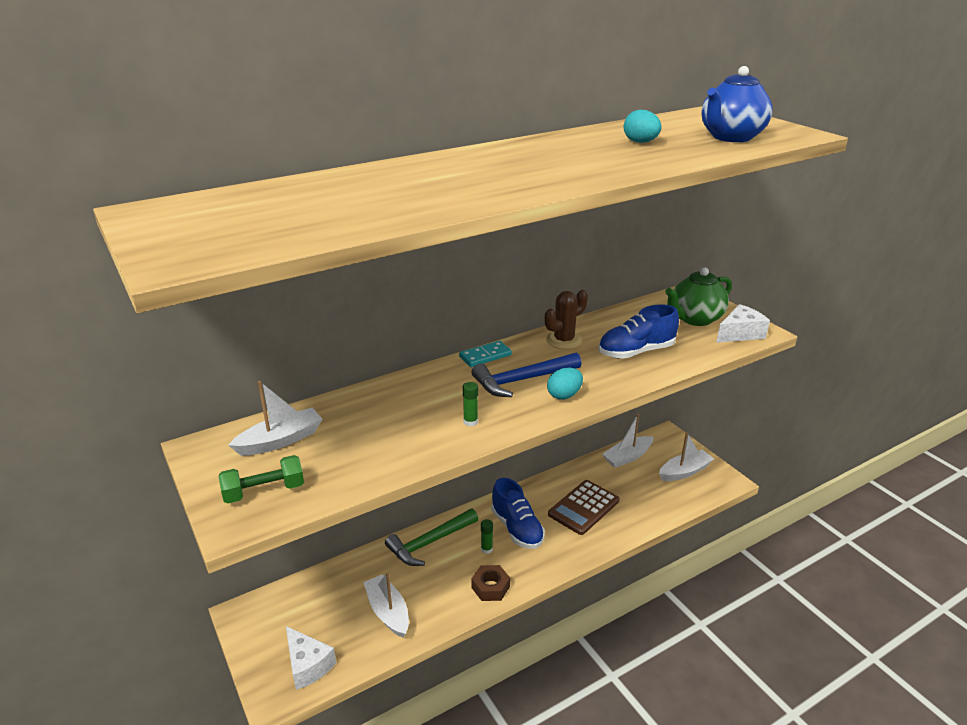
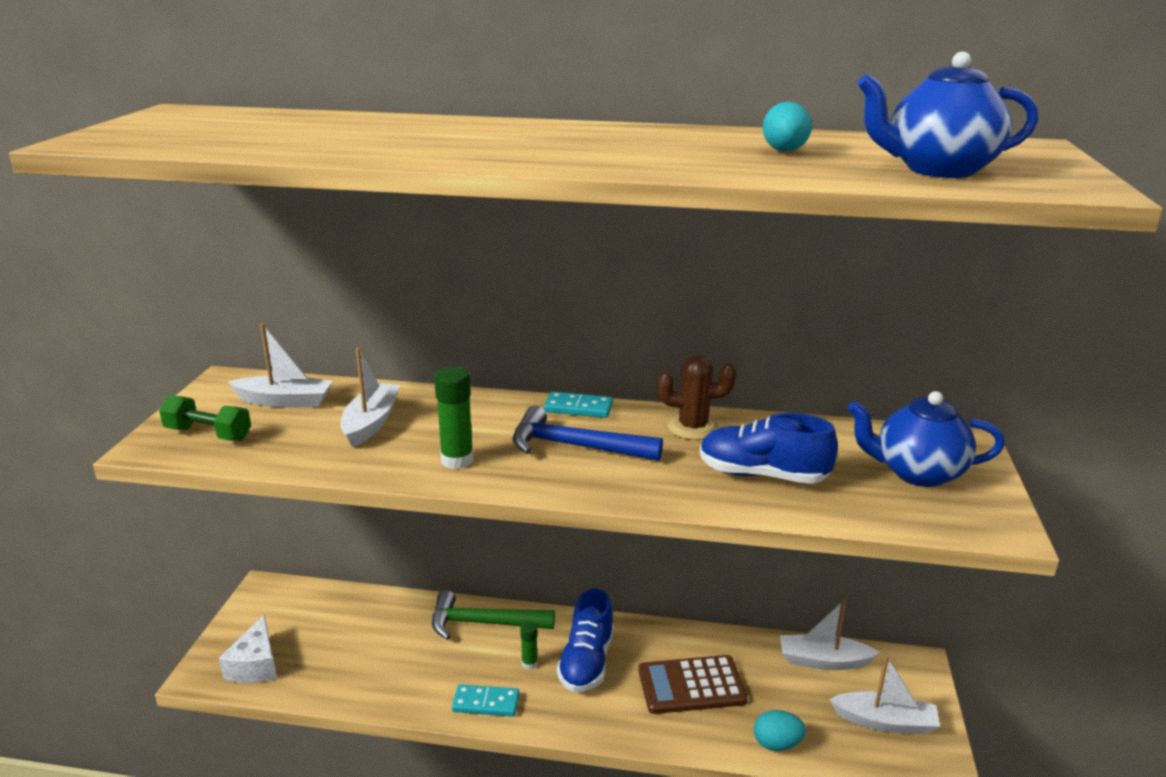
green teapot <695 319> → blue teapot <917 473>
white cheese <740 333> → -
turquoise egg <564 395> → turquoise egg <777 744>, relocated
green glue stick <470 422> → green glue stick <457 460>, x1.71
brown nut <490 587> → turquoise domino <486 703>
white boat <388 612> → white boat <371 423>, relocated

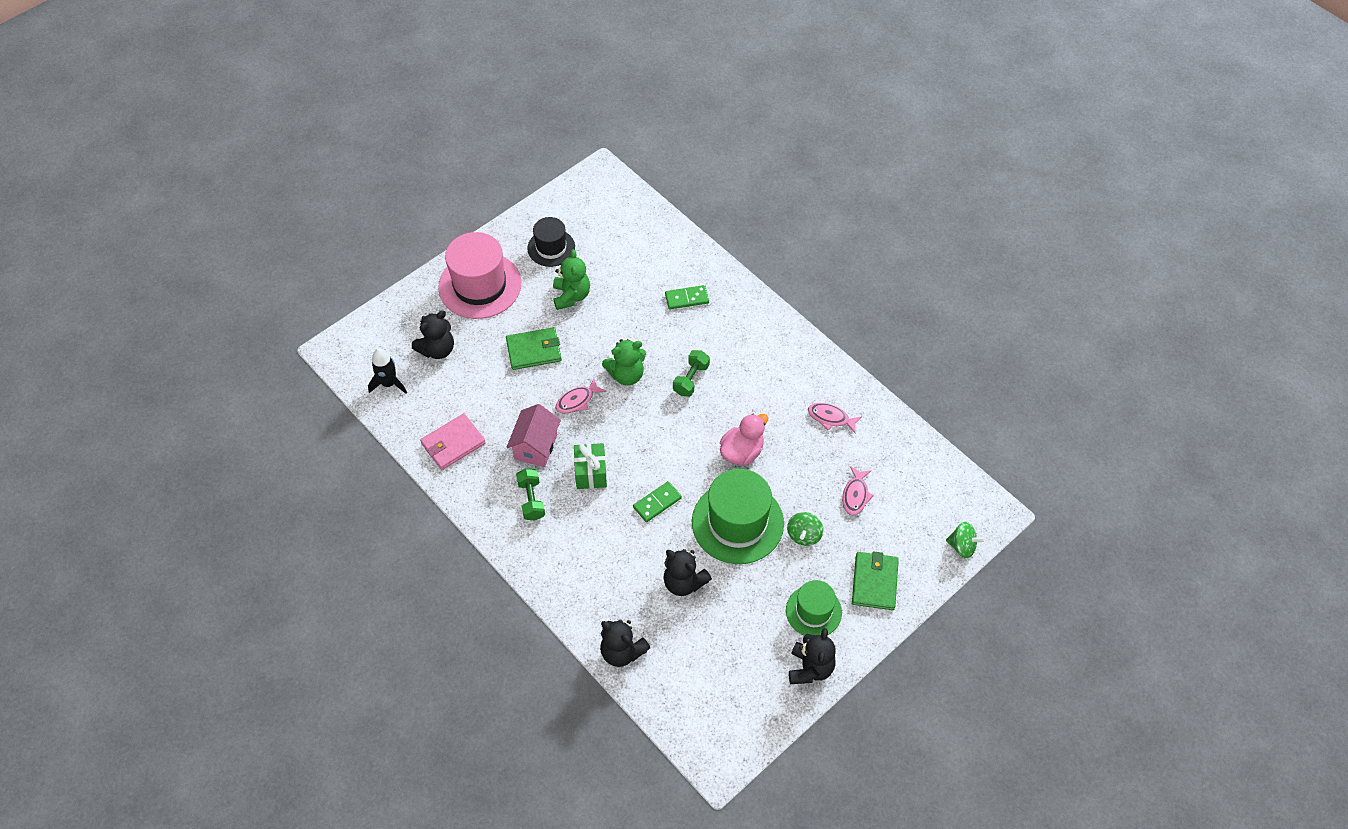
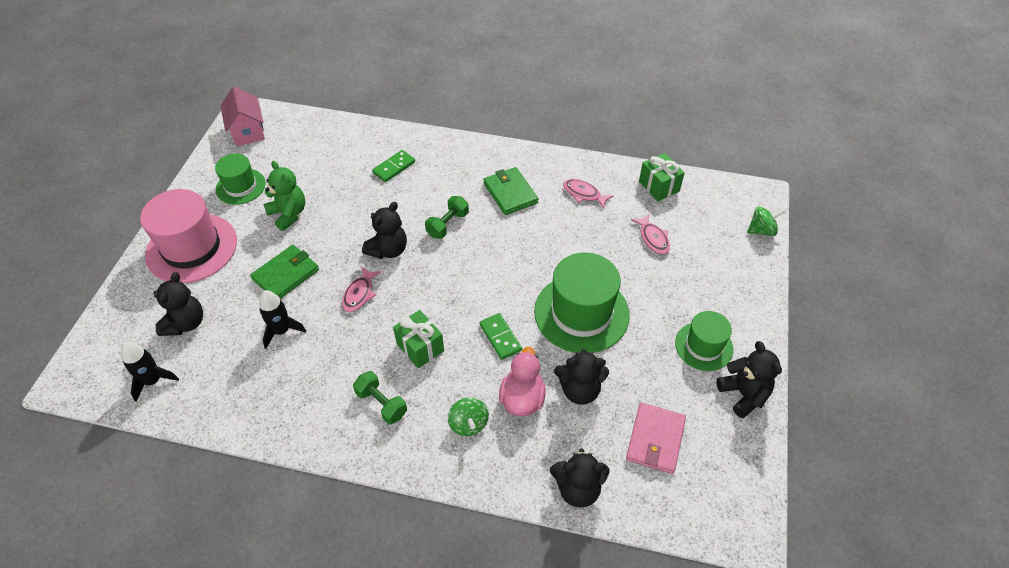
black hat <551 248> → green hat <240 186>
green teddy bear <626 375> → black teddy bear <388 250>
green dumbbell <691 379> → green dumbbell <447 224>, 45 degrees clockwise
pink fish <830 418> → pink fish <583 194>, 45 degrees clockwise
pink house <536 446> → pink house <248 131>, relocated
pink wallet <453 443> → pink wallet <655 439>, relocated
pink duck <742 452> → pink duck <522 398>, relocated
green domino <657 503> → green domino <500 337>, 45 degrees counterclockwise
green spinning top <804 535> → green spinning top <468 424>, relocated
green wallet <874 582> → green wallet <510 193>, relocated
- → green gift <659 186>
- → black rocket <282 331>

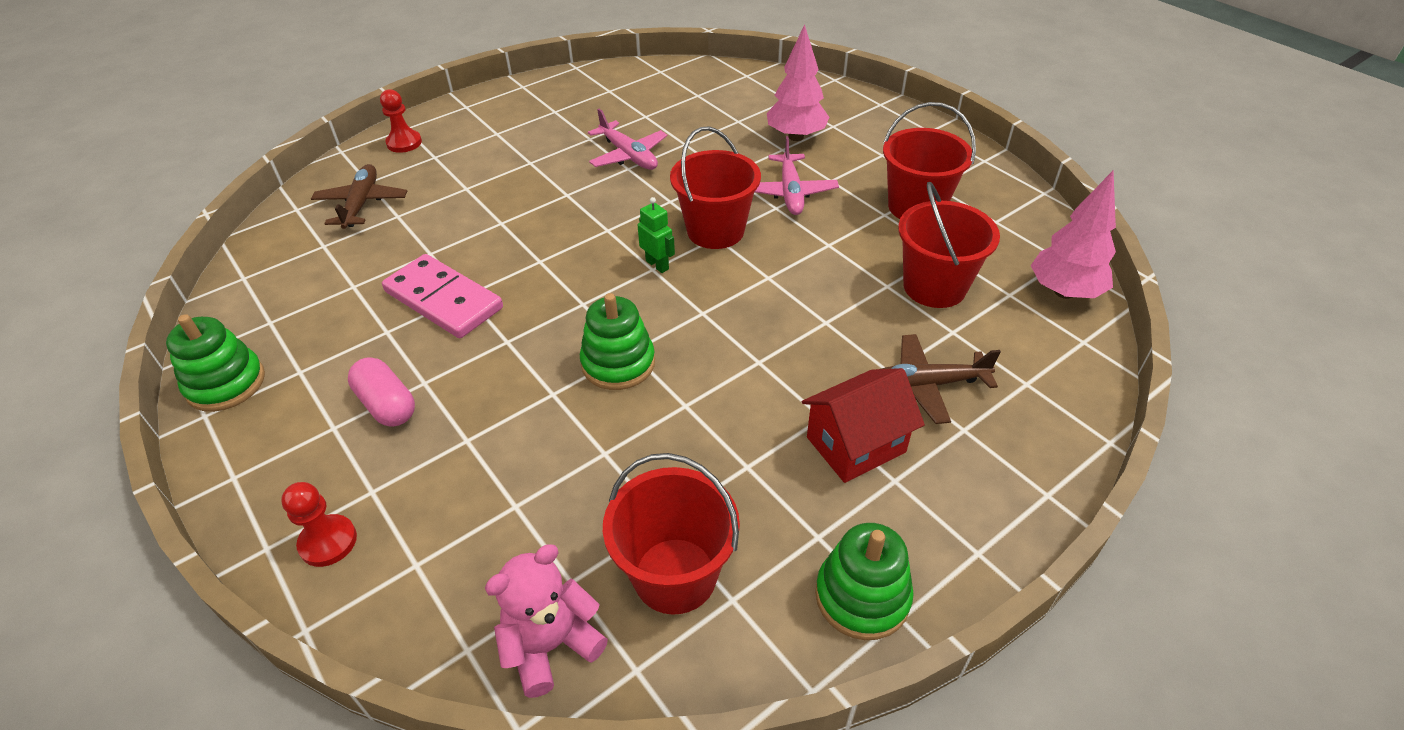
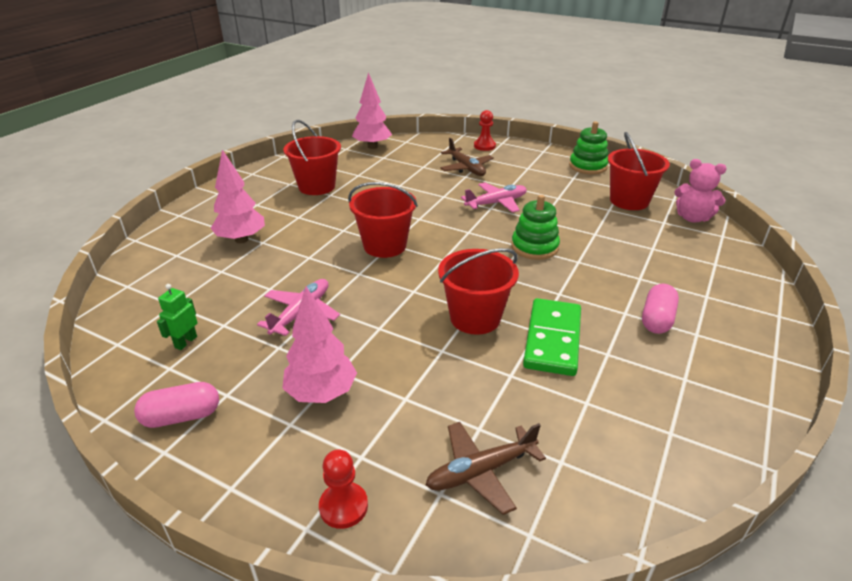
pink plane <790 192> → pink plane <496 203>, relocated
red bucket <934 287> → red bucket <475 318>, relocated
green robot <657 265> → green robot <185 342>, relocated
pink domino <443 300> → green domino <553 339>
green stacking toy <226 384> → -
red house <856 444> → -
red pawn <328 542> → red pawn <484 146>, relocated
- → pink tree <321 393>
- → pink capsule <182 416>

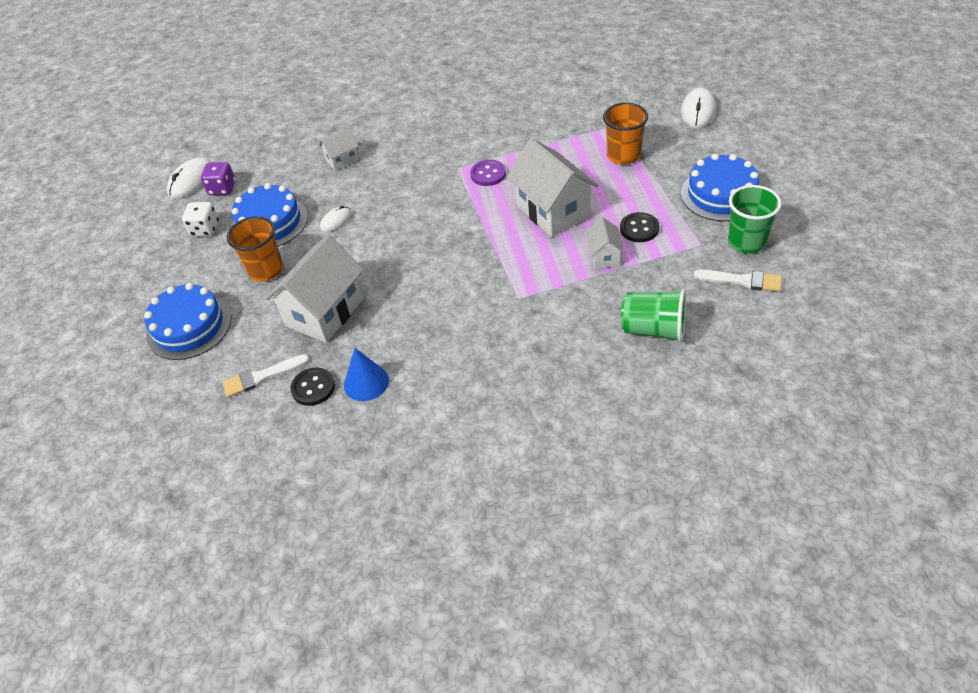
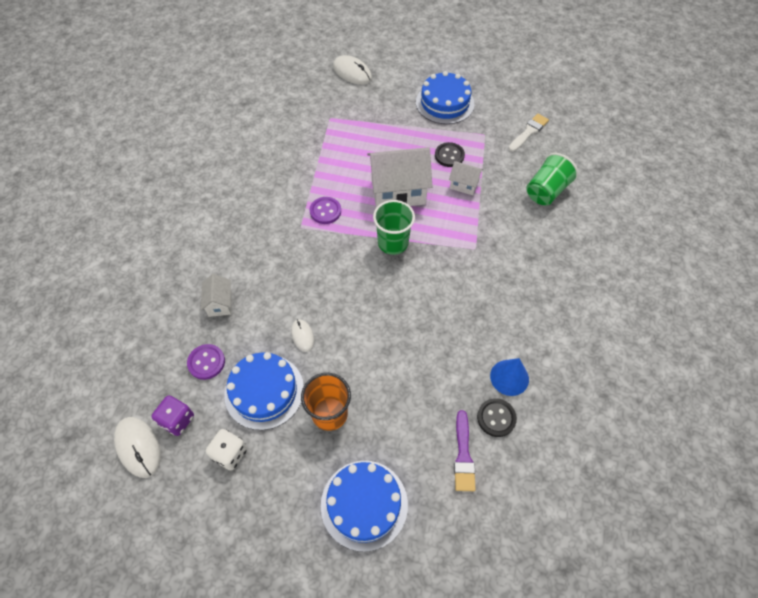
orange cup <623 155> → -
green cup <746 242> → green cup <393 243>, relocated
white house <324 312> → -
white brush <262 377> → purple brush <463 455>
- → purple button <206 362>

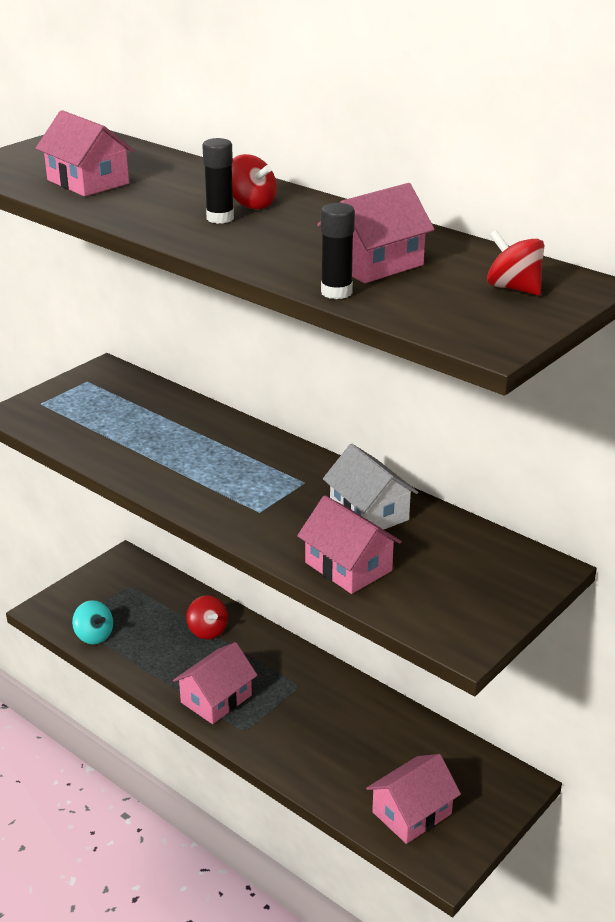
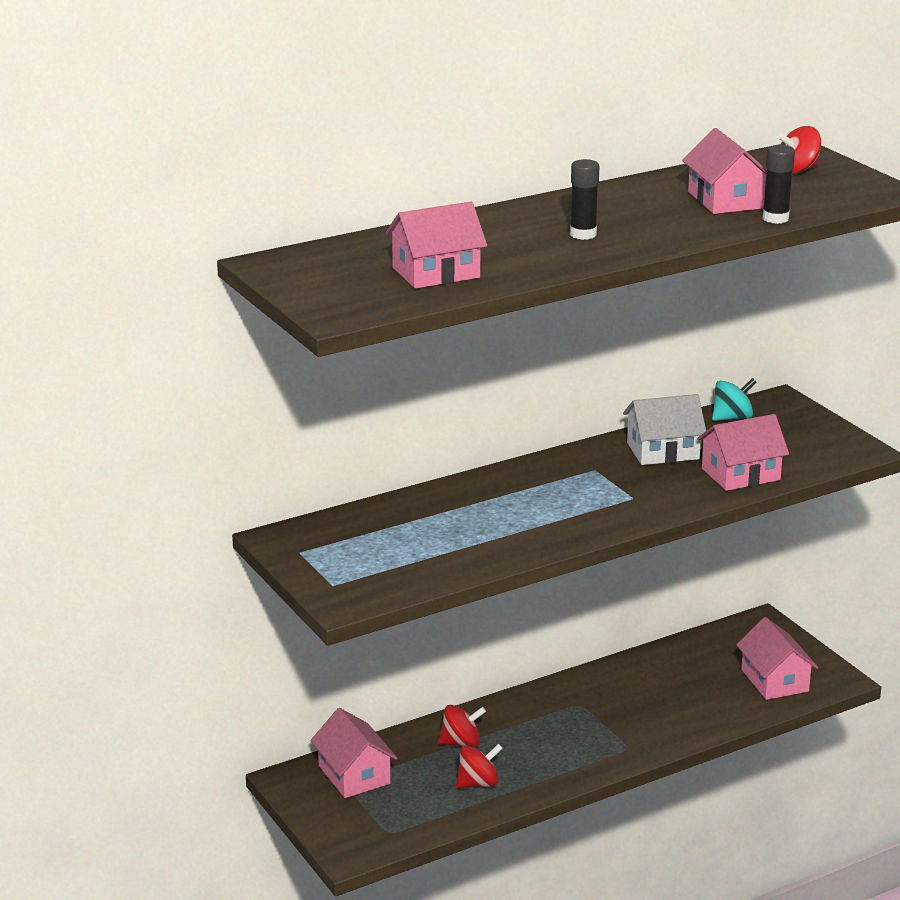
red spinning top <251 204> → red spinning top <478 783>, relocated
turquoise spinning top <94 635> → turquoise spinning top <732 418>, relocated
pink house <216 699> → pink house <354 775>, relocated

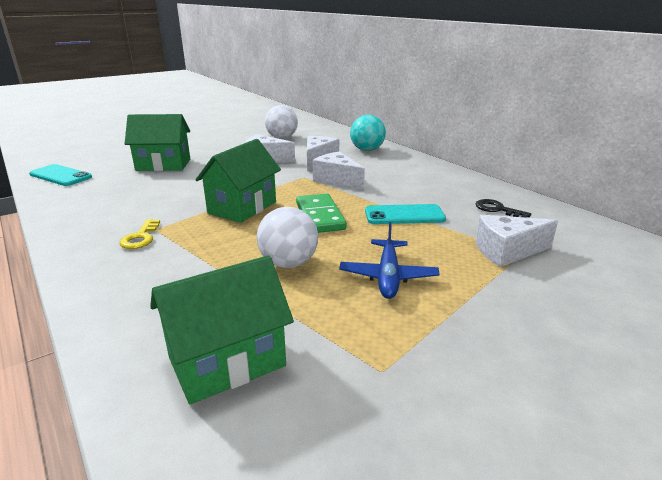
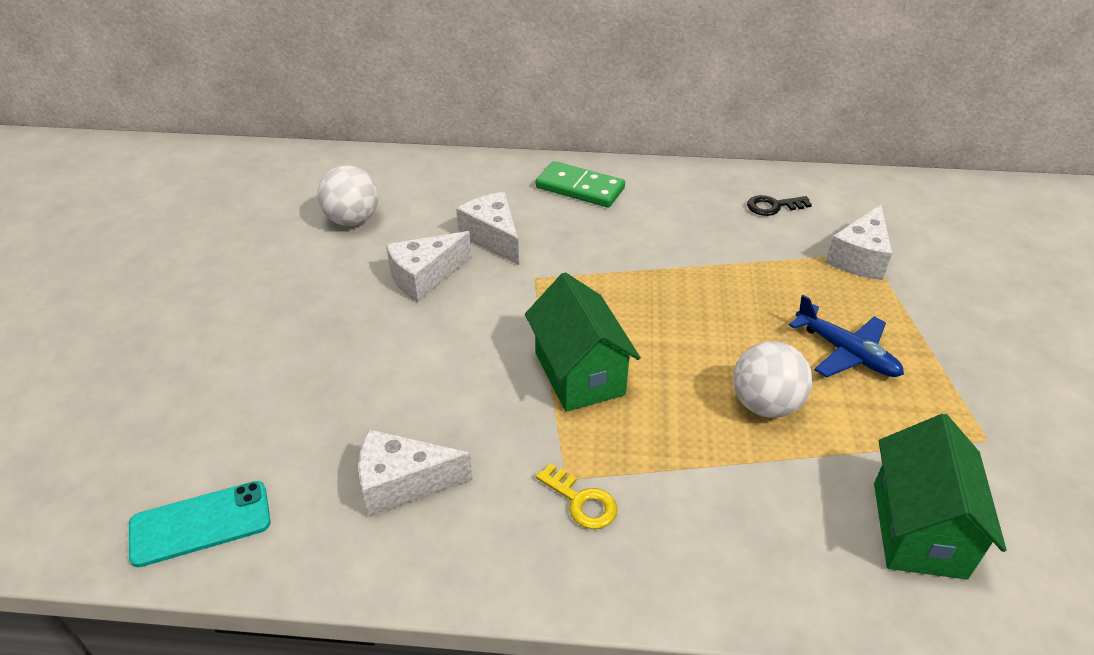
green house <163 165> → -
turquoise ball <367 150> → -
white cheese <337 180> → white cheese <403 483>, relocated
green domino <319 216> → green domino <580 188>, relocated
turquoise phone <404 215> → -

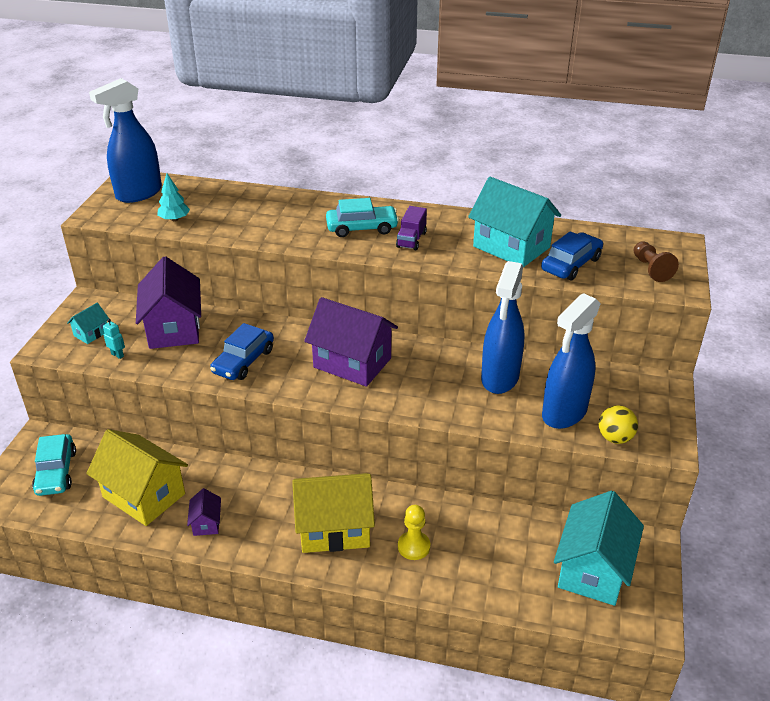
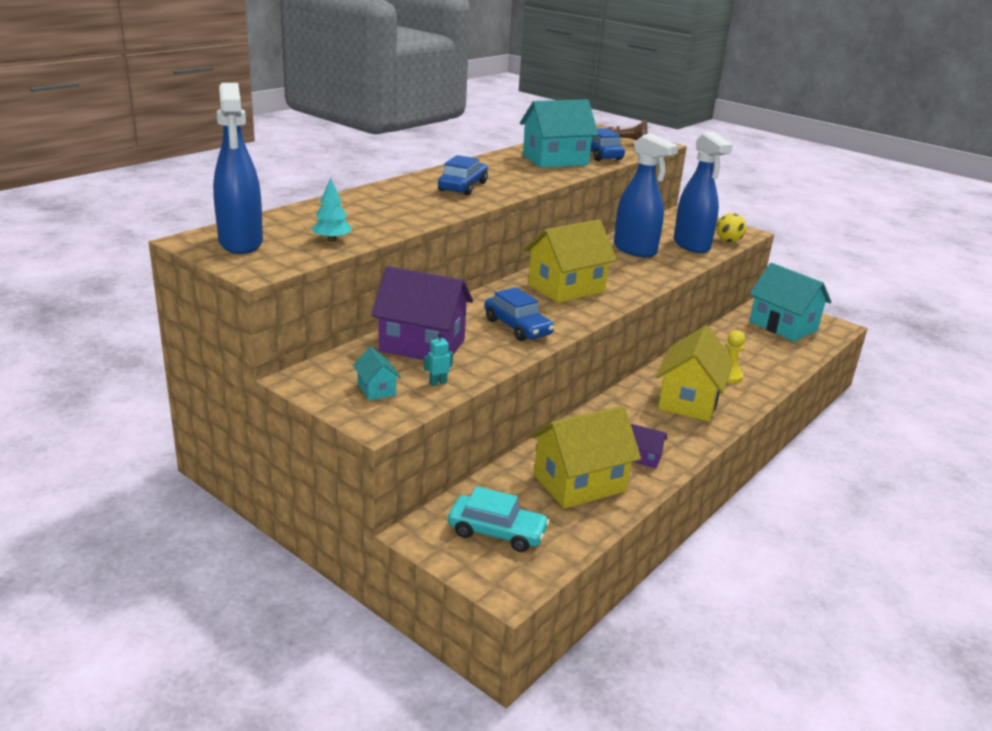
turquoise car <362 228> → blue car <463 187>
purple truck <411 240> → -
purple house <352 363> → yellow house <566 288>

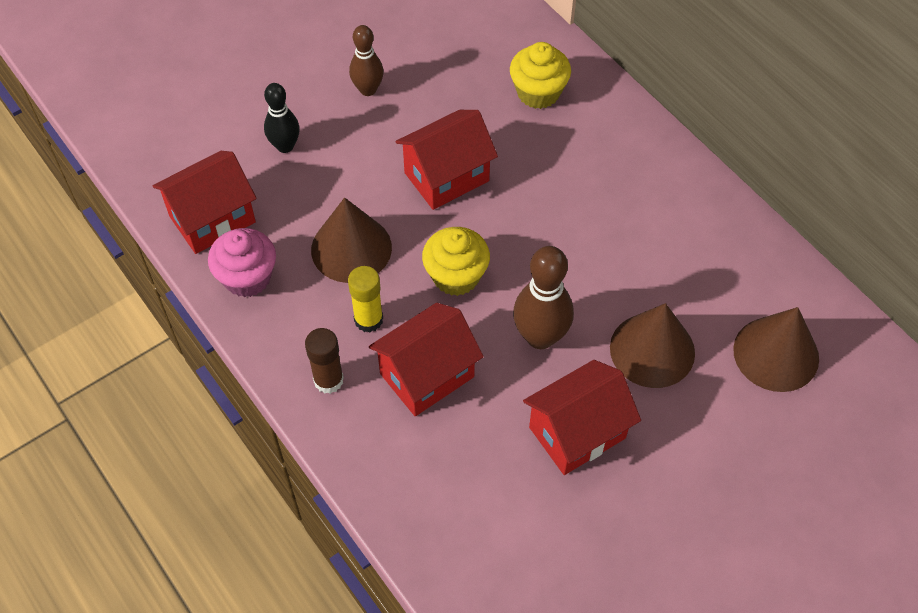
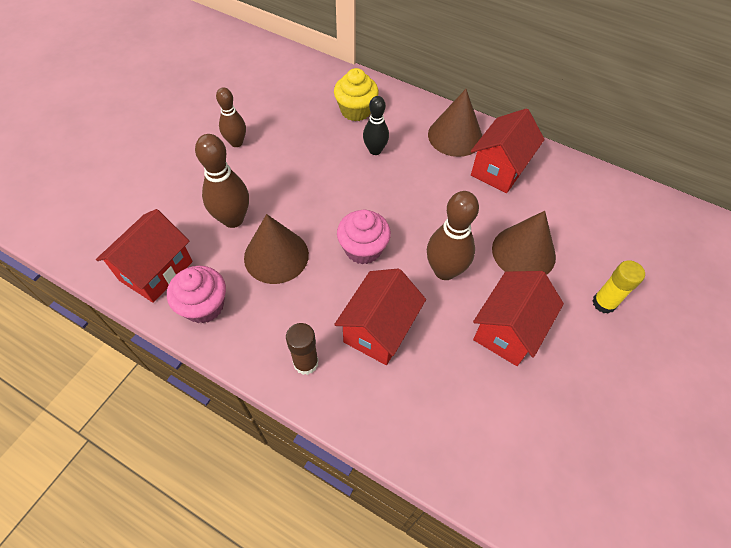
black bowling pin <285 146> → black bowling pin <375 150>, relocated
red house <446 177> → red house <499 169>, relocated
yellow cupcake <456 276> → pink cupcake <363 249>
yellow glue stick <368 319> → yellow glue stick <604 303>, relocated
brown cone <776 354> → brown cone <455 136>, relocated
- → brown bowling pin <233 219>

